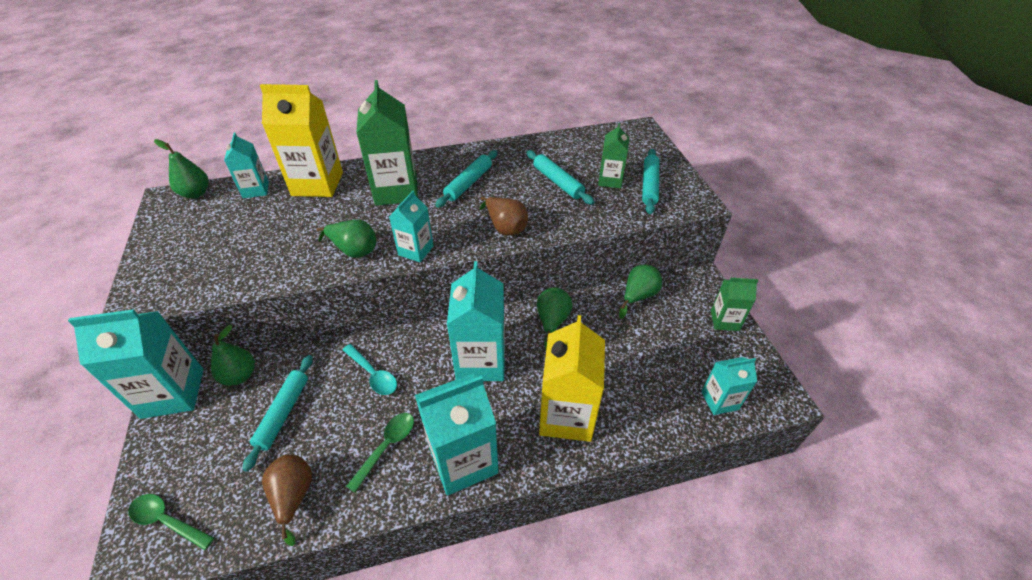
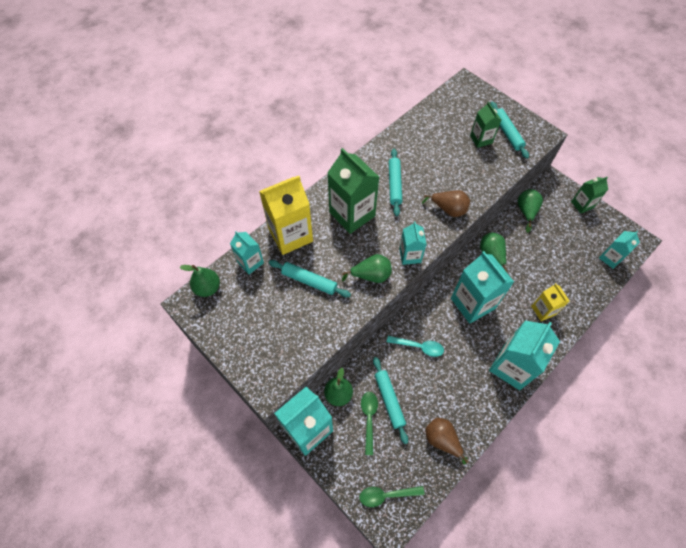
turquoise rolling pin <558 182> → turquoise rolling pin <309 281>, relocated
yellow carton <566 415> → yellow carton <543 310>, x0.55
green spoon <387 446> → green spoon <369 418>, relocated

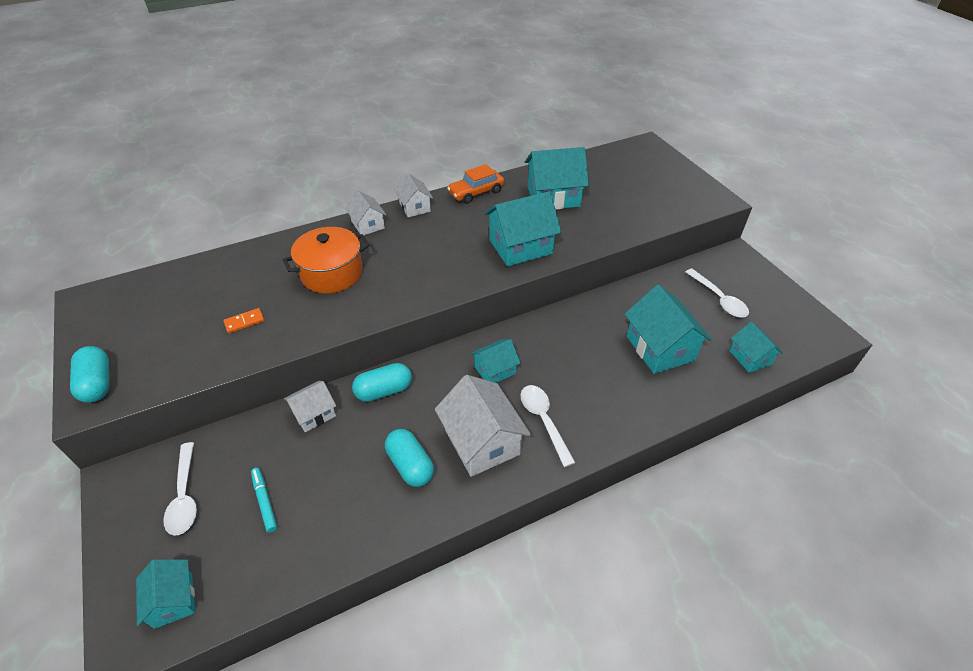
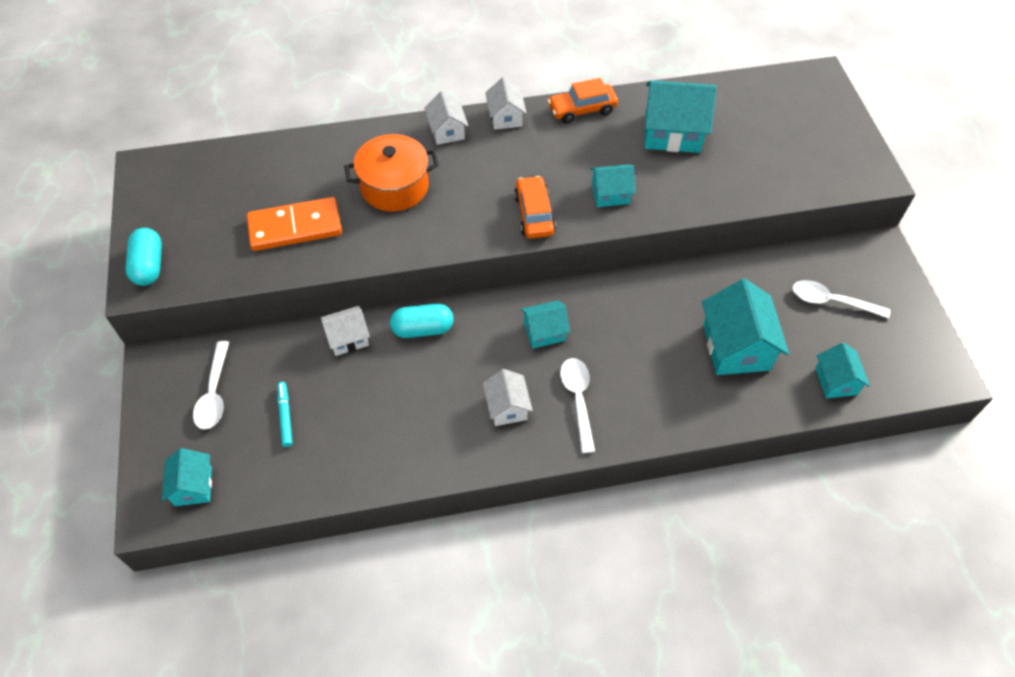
turquoise house <520 247> → turquoise house <610 194>, x0.58
white spoon <718 299> → white spoon <832 301>, 120 degrees clockwise
orange domino <244 322> → orange domino <295 227>, x2.34
white house <482 442> → white house <507 407>, x0.58
turquoise capsule <410 465> → -
- → orange car <534 214>

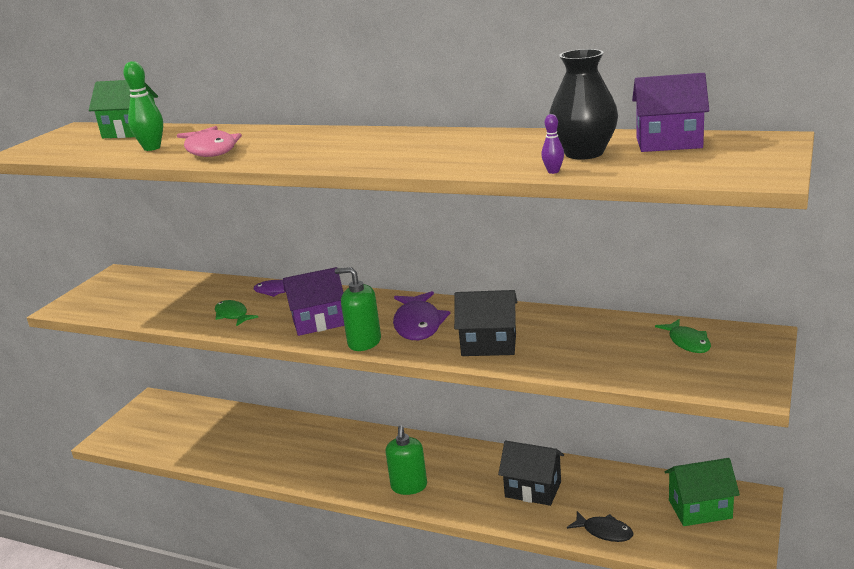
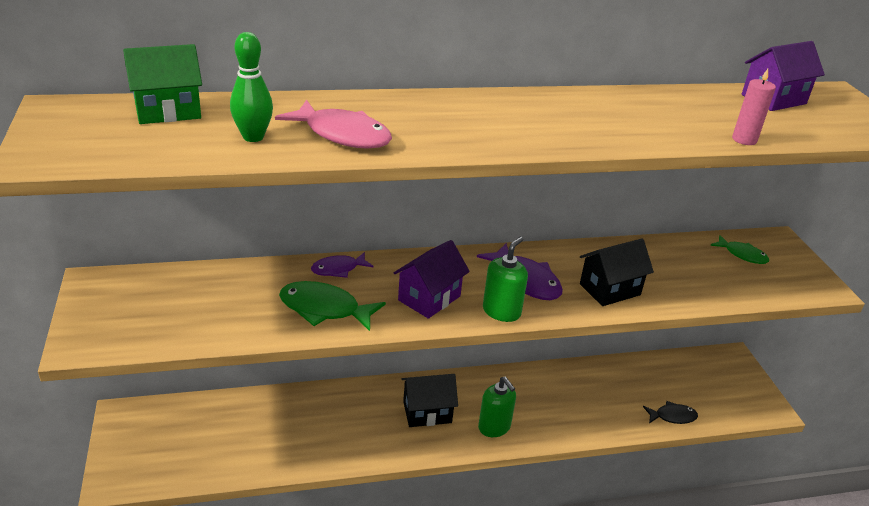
black vase <584 153> → -
purple bowling pin <553 171> → pink candle <744 140>
green soap dispenser <364 342> → green soap dispenser <501 311>, 135 degrees clockwise
green fish <232 315> → green fish <324 309>, x1.61
black house <533 489> → black house <427 412>, relocated
green house <700 509> → -

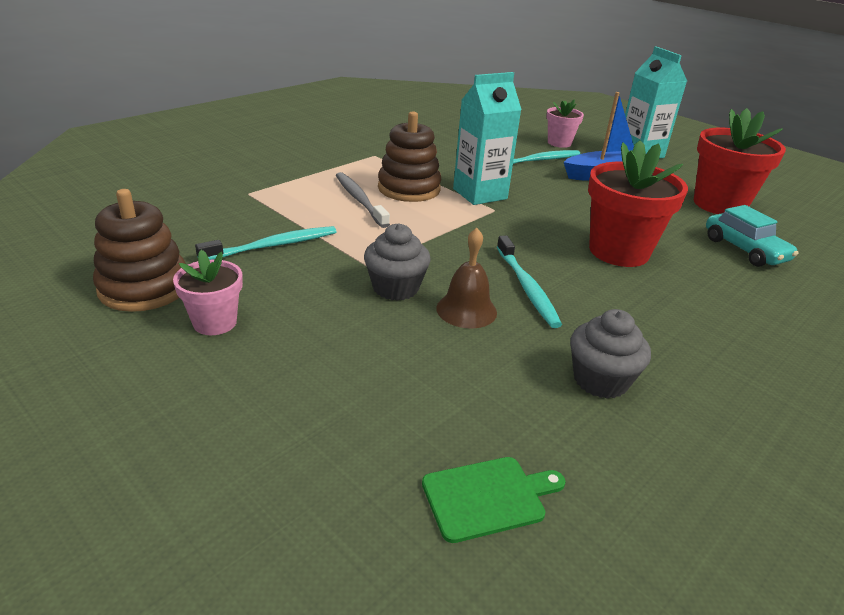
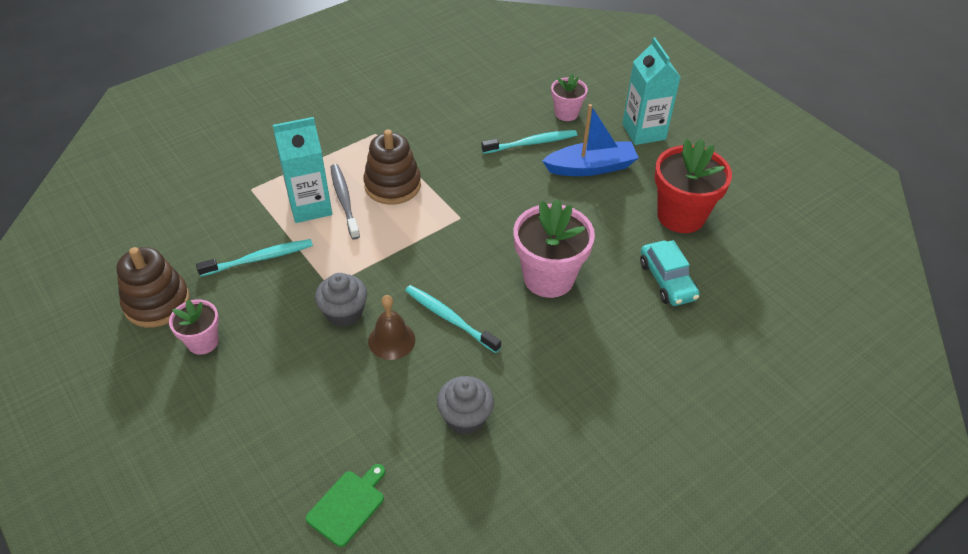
turquoise carton <480 194> → turquoise carton <310 206>, relocated
red flower pot <619 251> → pink flower pot <548 278>
turquoise toothbrush <527 288> → turquoise toothbrush <449 318>, 135 degrees clockwise
green cutting board <488 497> → green cutting board <348 505>, 45 degrees counterclockwise

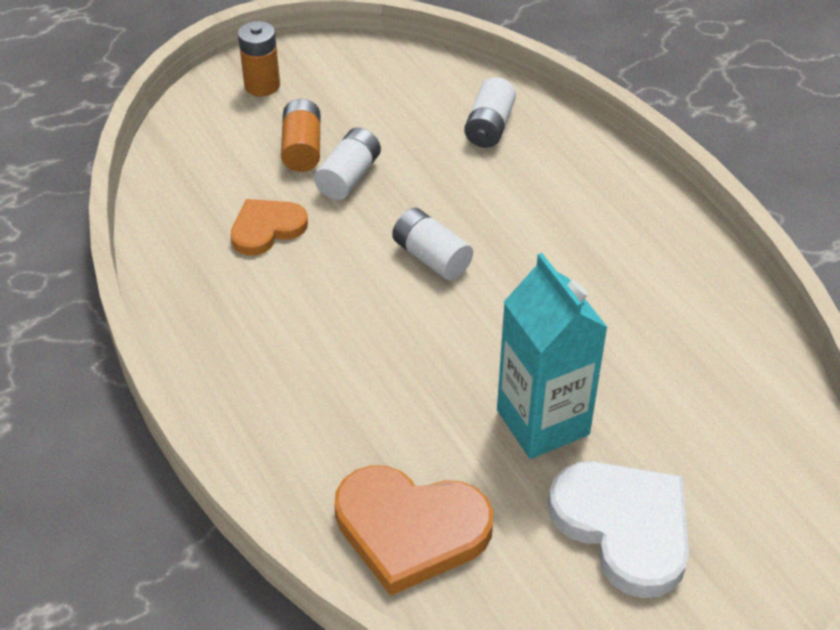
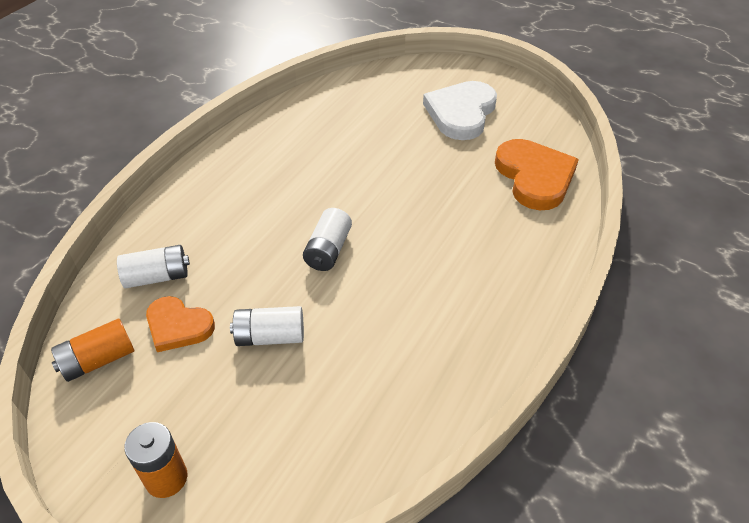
orange battery <302 149> → orange battery <98 360>, relocated
orange heart <267 229> → orange heart <178 326>, relocated
turquoise carton <542 422> → -

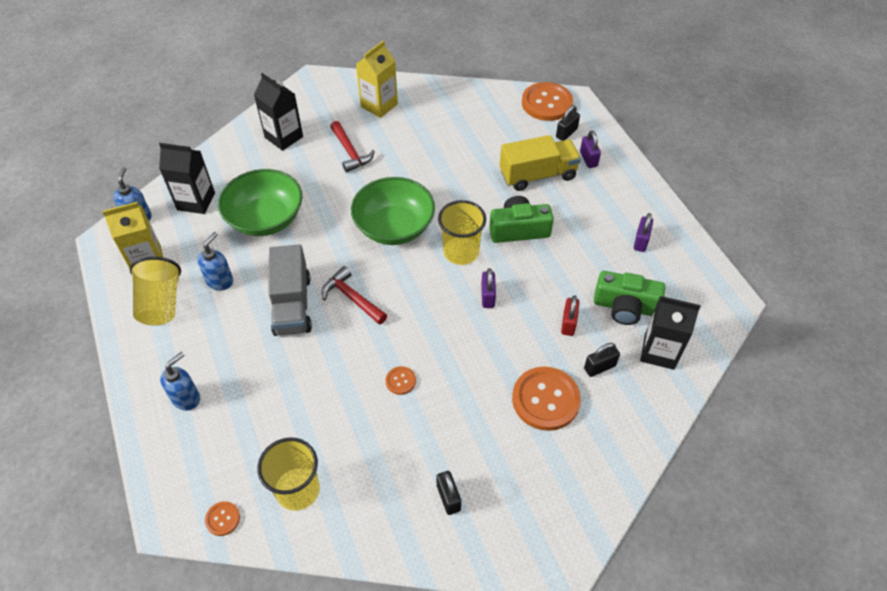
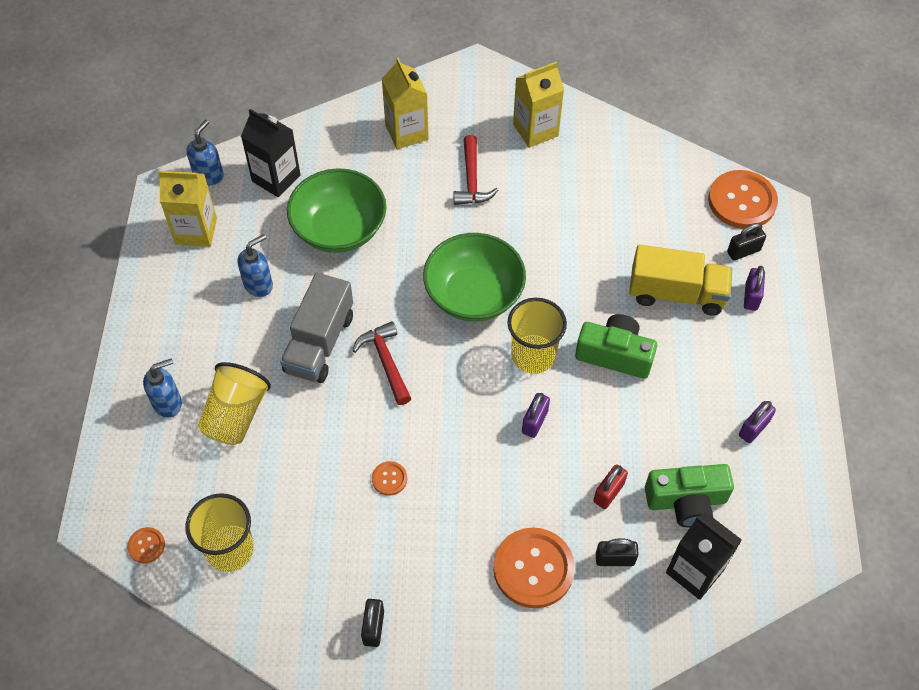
black carton <284 137> → yellow carton <406 132>
yellow cup <161 304> → yellow cup <236 415>, relocated
green camera <625 307> → green camera <686 501>, 45 degrees counterclockwise

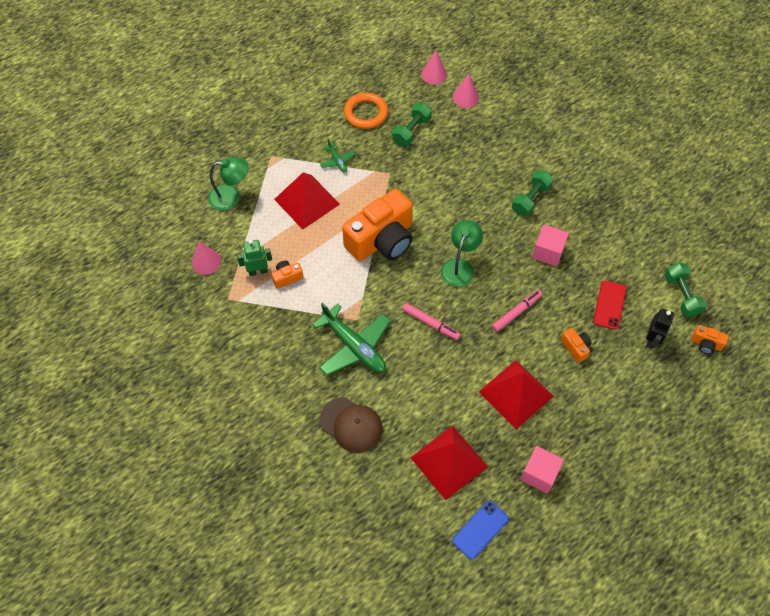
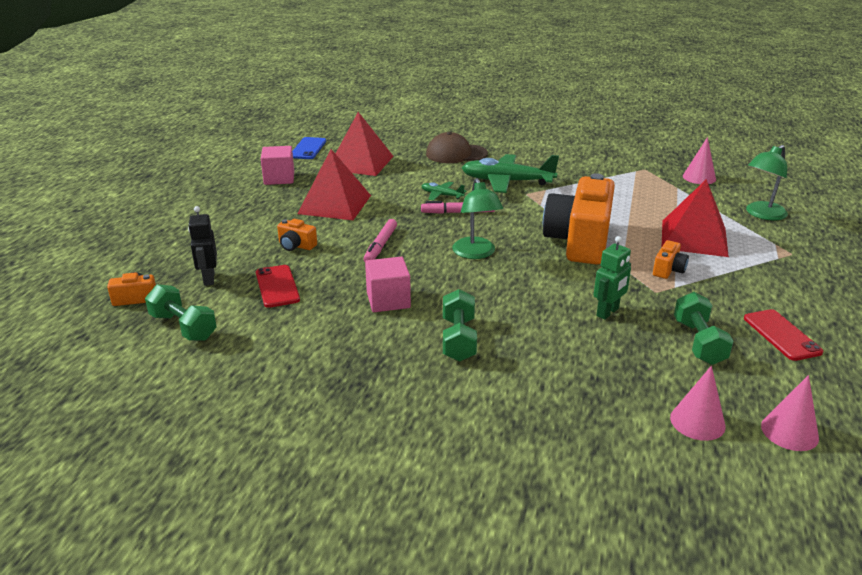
orange ring <366 113> → red phone <781 335>
green plane <337 161> → green plane <441 195>, relocated
green robot <258 271> → green robot <608 312>, relocated
orange camera <287 277> → orange camera <668 270>, relocated

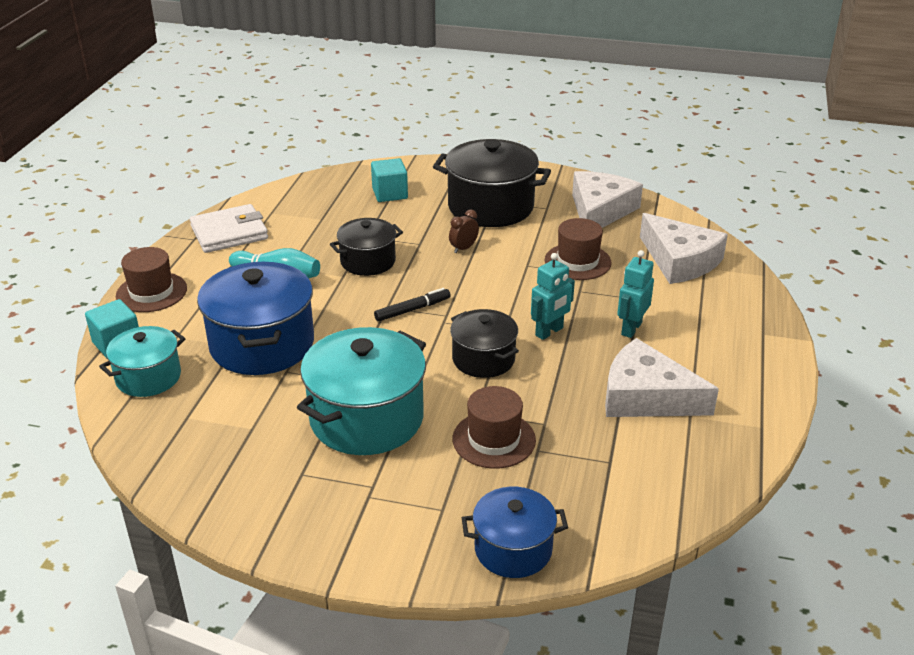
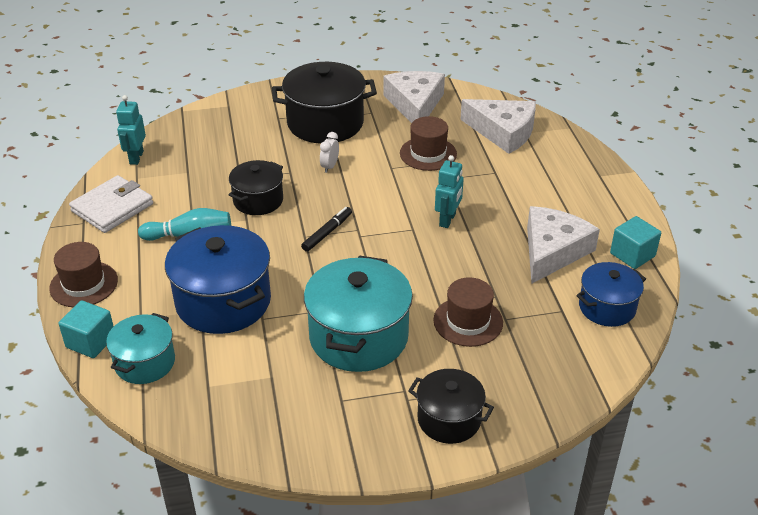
turquoise cube <390 193> → turquoise cube <632 255>, relocated
brown clock <463 248> → white clock <330 167>
turquoise robot <631 329> → turquoise robot <136 157>, relocated
black pot <483 359> → black pot <449 419>, relocated
white cheese <646 396> → white cheese <553 251>, 120 degrees clockwise
blue pot <513 549> → blue pot <607 307>, relocated

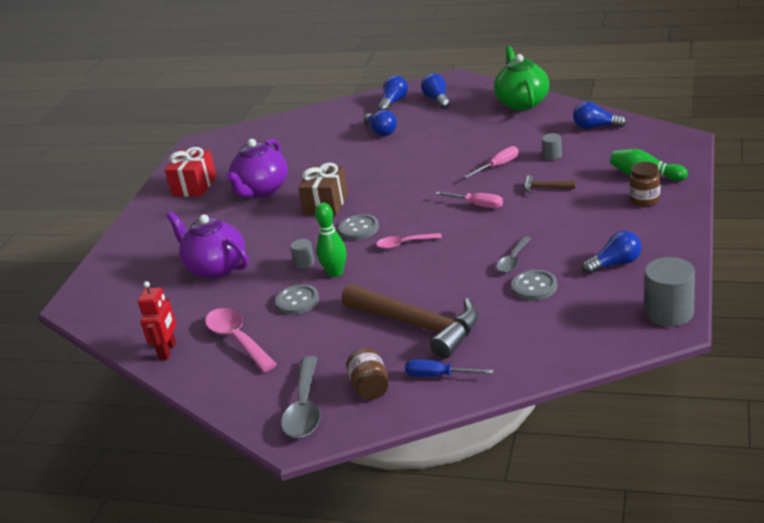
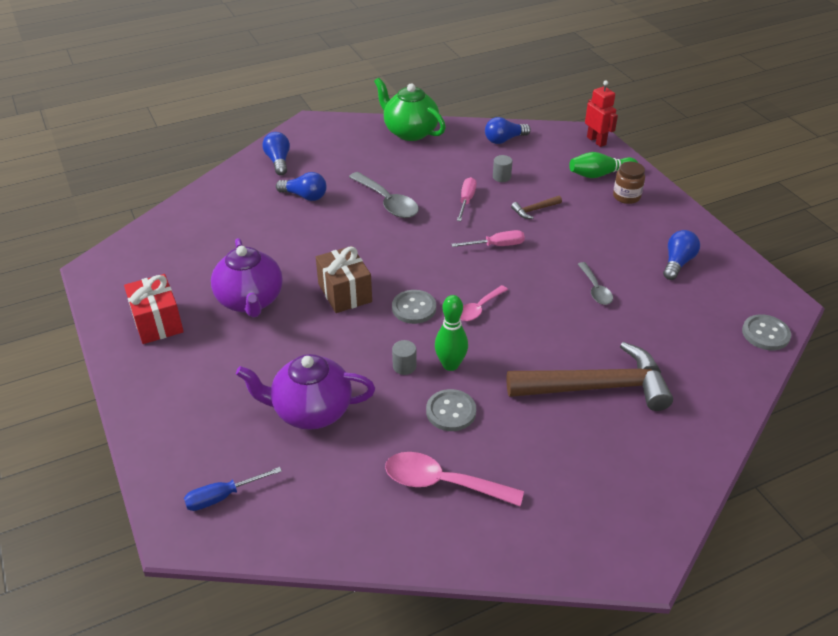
blue light bulb <437 99> → -
grey cylinder <669 313> → -
grey button <534 287> → grey button <765 334>, relocated
red robot <167 351> → red robot <596 141>, relocated
brown jar <370 387> → -
grey spoon <305 408> → grey spoon <387 202>, relocated
blue screwdriver <439 376> → blue screwdriver <223 496>, relocated

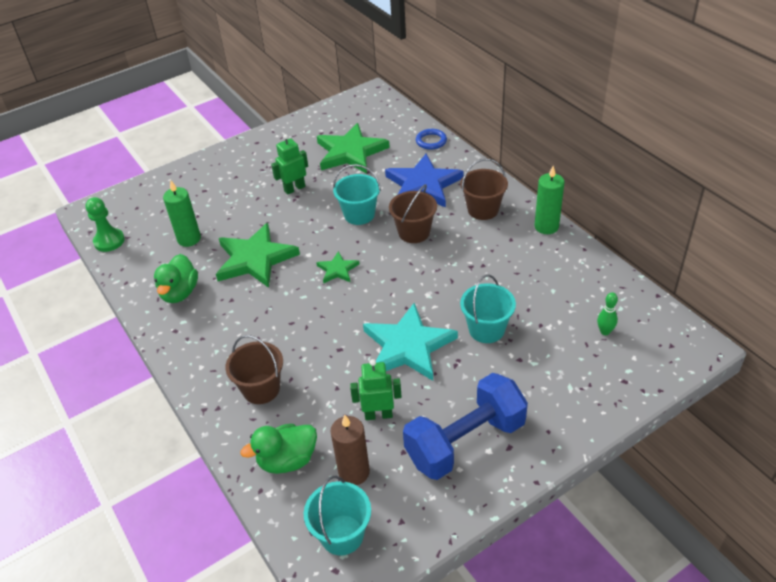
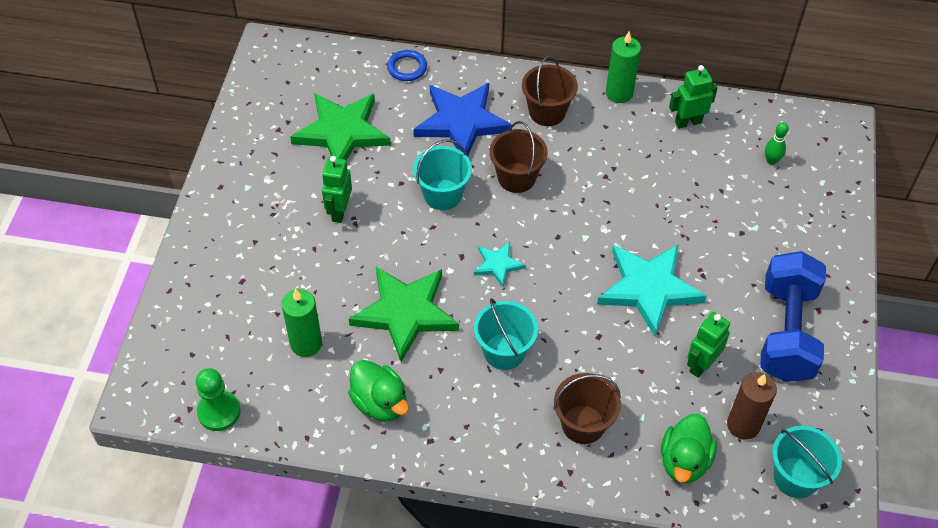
green star <337 270> → turquoise star <498 265>
turquoise bucket <486 329> → turquoise bucket <504 351>, relocated
- → green robot <688 122>

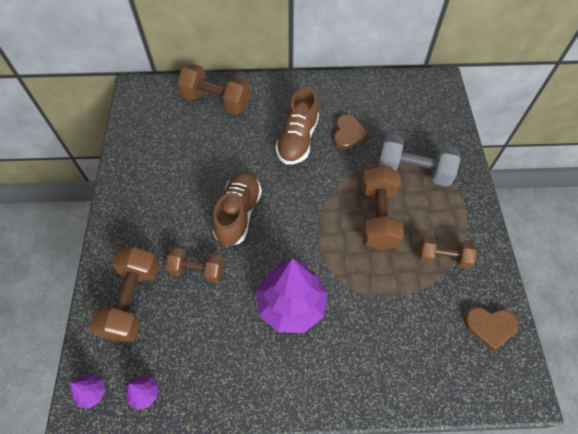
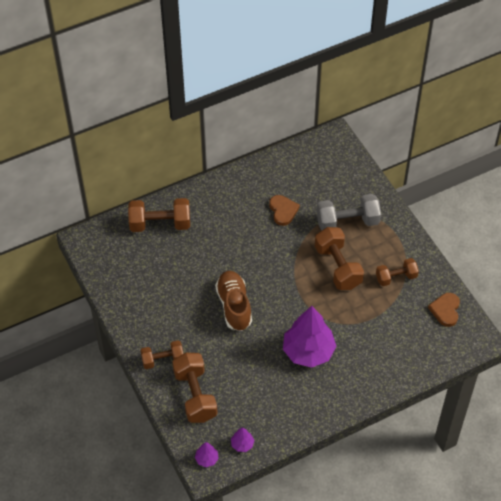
brown shoe <297 140> → -
brown dumbbell <197 270> → brown dumbbell <163 360>, relocated
brown heart <490 327> → brown heart <445 310>, 120 degrees clockwise

